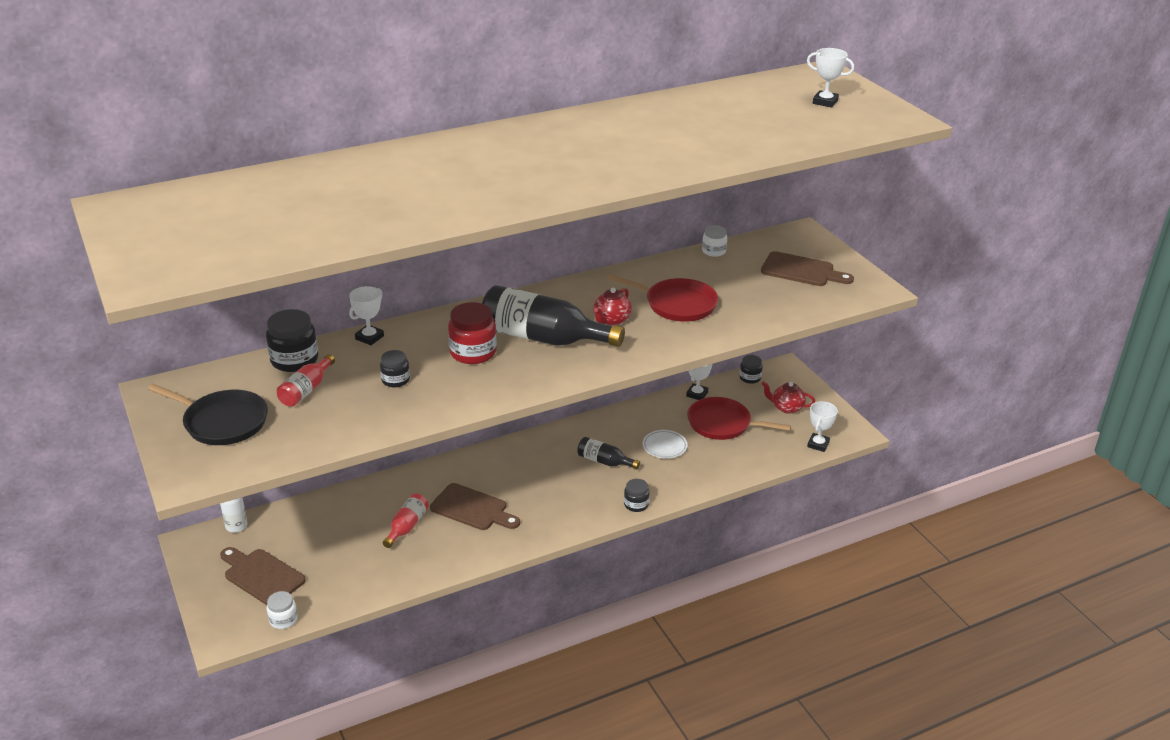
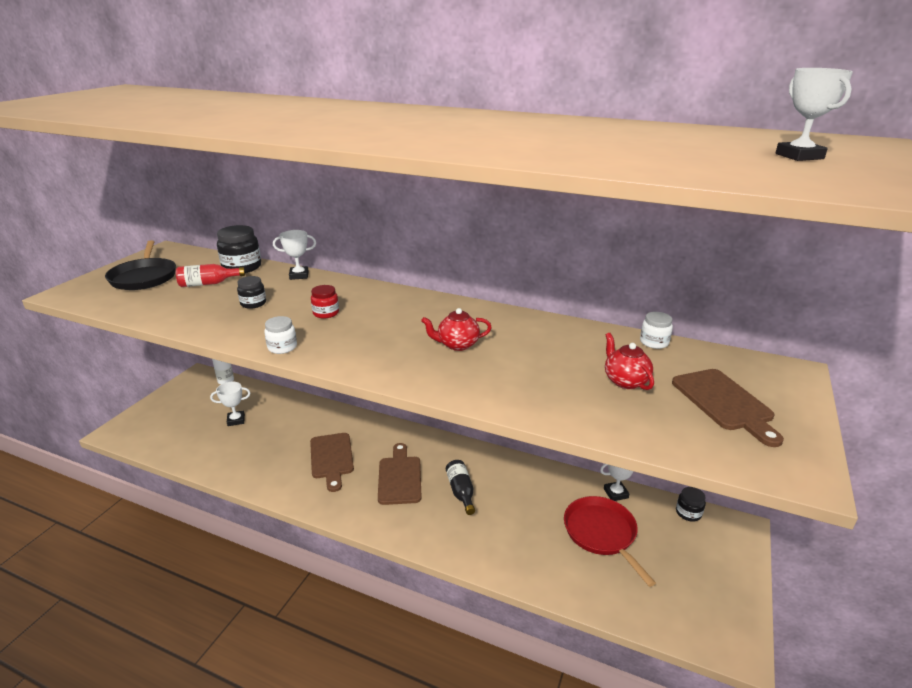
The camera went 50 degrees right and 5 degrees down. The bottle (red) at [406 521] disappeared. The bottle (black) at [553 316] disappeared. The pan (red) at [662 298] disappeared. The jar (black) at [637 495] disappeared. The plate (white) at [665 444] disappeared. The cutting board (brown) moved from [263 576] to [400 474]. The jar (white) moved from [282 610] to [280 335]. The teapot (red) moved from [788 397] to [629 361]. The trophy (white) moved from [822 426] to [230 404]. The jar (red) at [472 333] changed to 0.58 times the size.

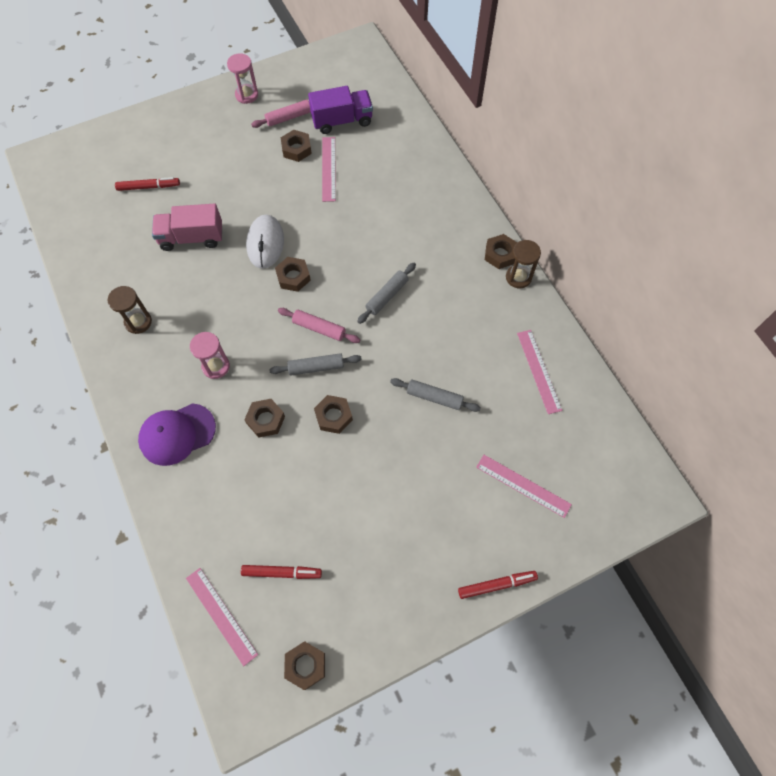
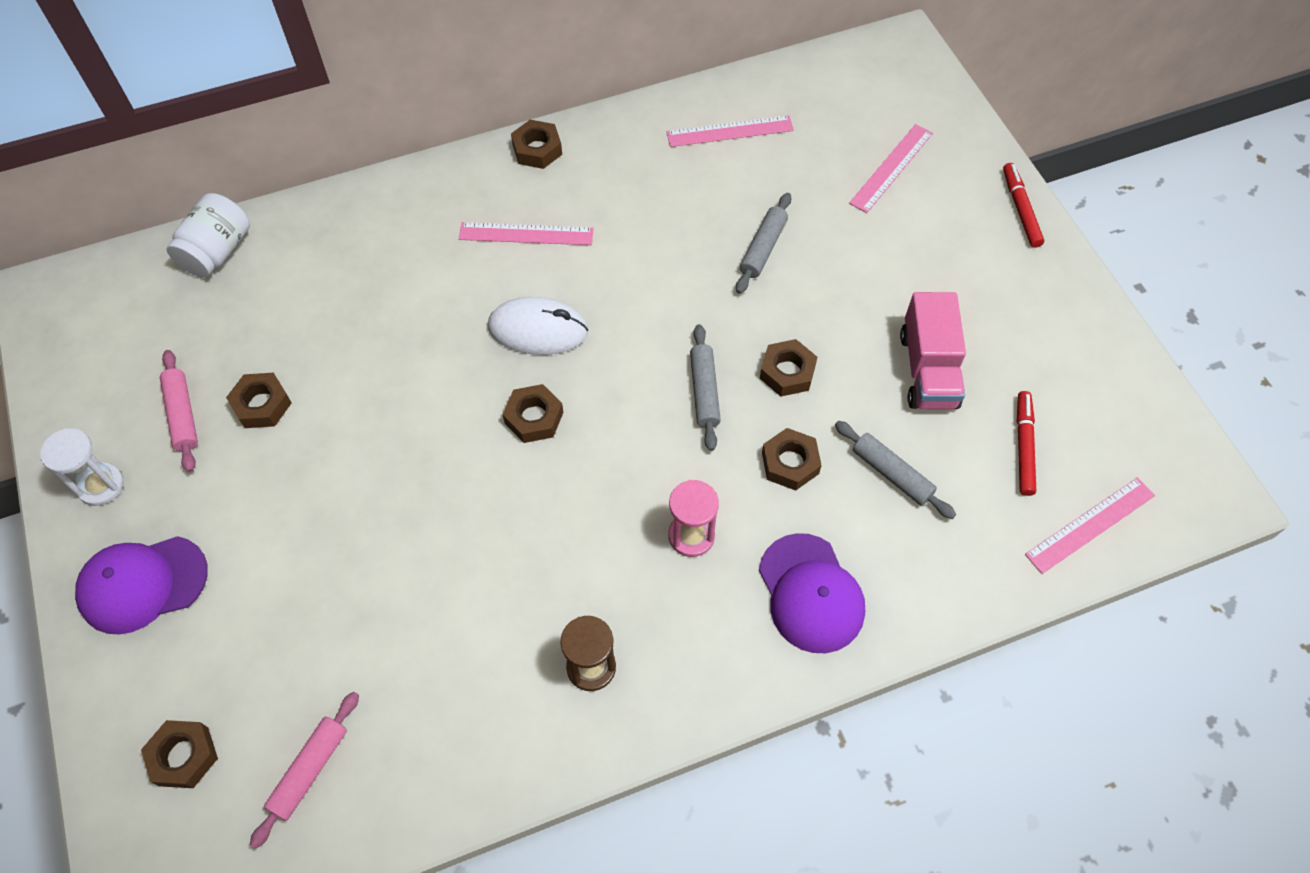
The camera went 85 degrees left and 5 degrees down. The marker (red) at [147 184] disappeared. The truck (purple) at [340 110] disappeared. The hourglass (brown) at [523 264] disappeared. The cap (purple) at [141 585] appeared. The jar (white) at [208 235] appeared. The truck (pink) moved from [187 227] to [933 350]. The mouse (white) moved from [265 242] to [538 326]. The rolling pin (pink) moved from [319 325] to [304 770]. The nut (brown) moved from [304 665] to [179 754]. The ruler (pink) moved from [329 169] to [526 233]. The rolling pin (grey) moved from [386 293] to [895 470]. The hourglass (pink) at [242 78] became the hourglass (white) at [82 467].

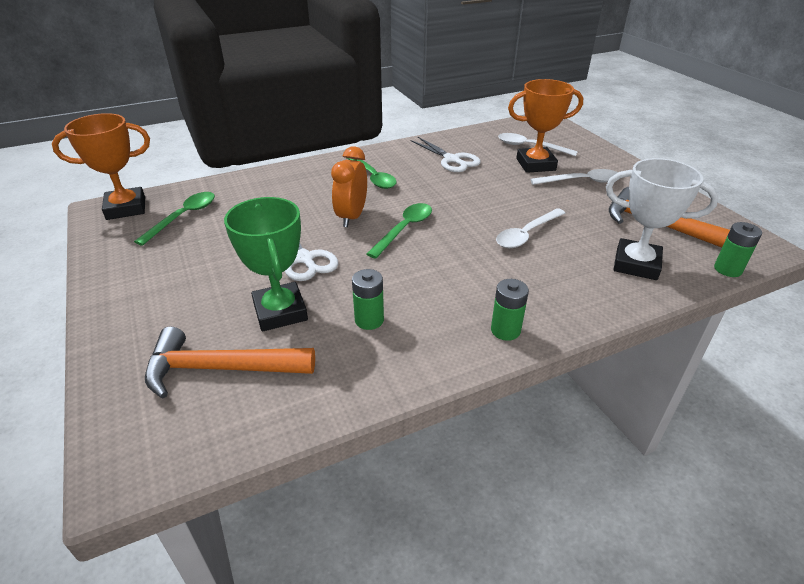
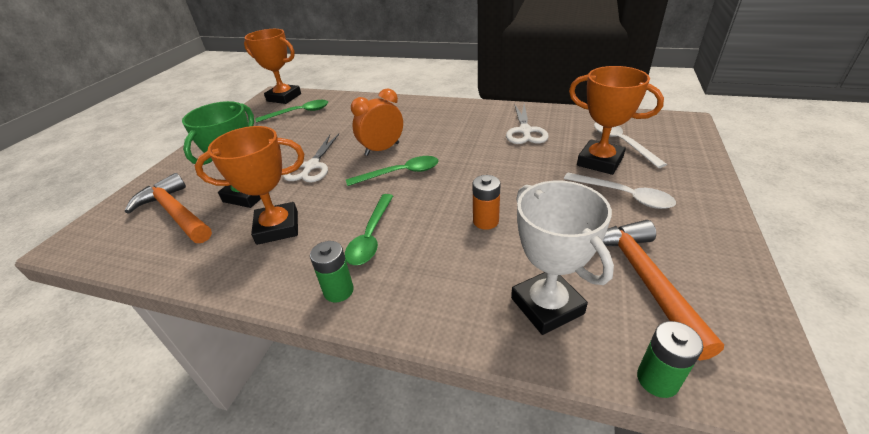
The camera went 45 degrees right and 0 degrees up. The spoon (green) moved from [372 173] to [369 229]. The battery (green) at [368 299] was replaced by the trophy (orange) at [249 185]. The spoon (white) at [530 228] was replaced by the battery (orange) at [487 202].

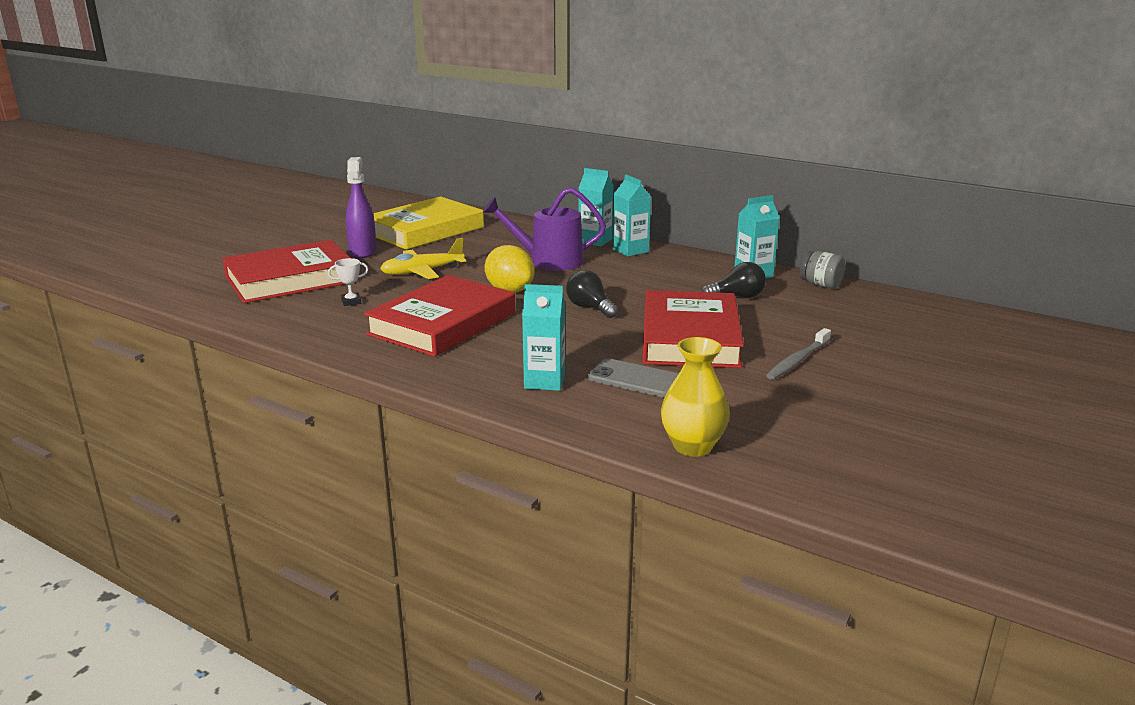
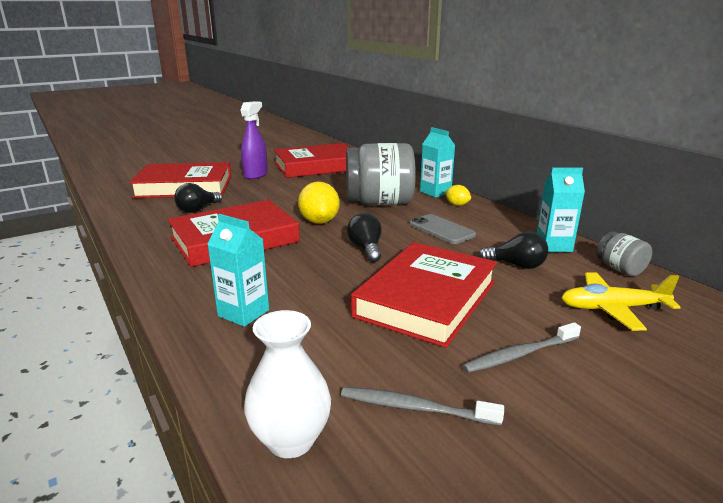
The camera went 25 degrees right and 0 degrees up. The toothbrush (grey) at [422 406] appeared. The plane (yellow) moved from [423 258] to [620 302]. The phone (grey) moved from [633 377] to [442 229]. The trophy (white) at [348 282] was replaced by the light bulb (black) at [198 198]. The watering can (purple) at [544 229] was replaced by the jar (grey) at [381 174]. The carton (turquoise) at [632 215] was replaced by the lemon (yellow) at [458 195]. The book (yellow) at [428 223] became the book (red) at [312 160]. The vase (yellow) at [695 397] became the vase (white) at [287 384].

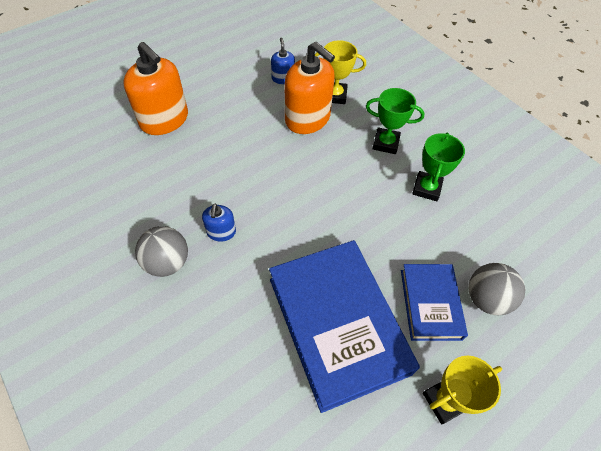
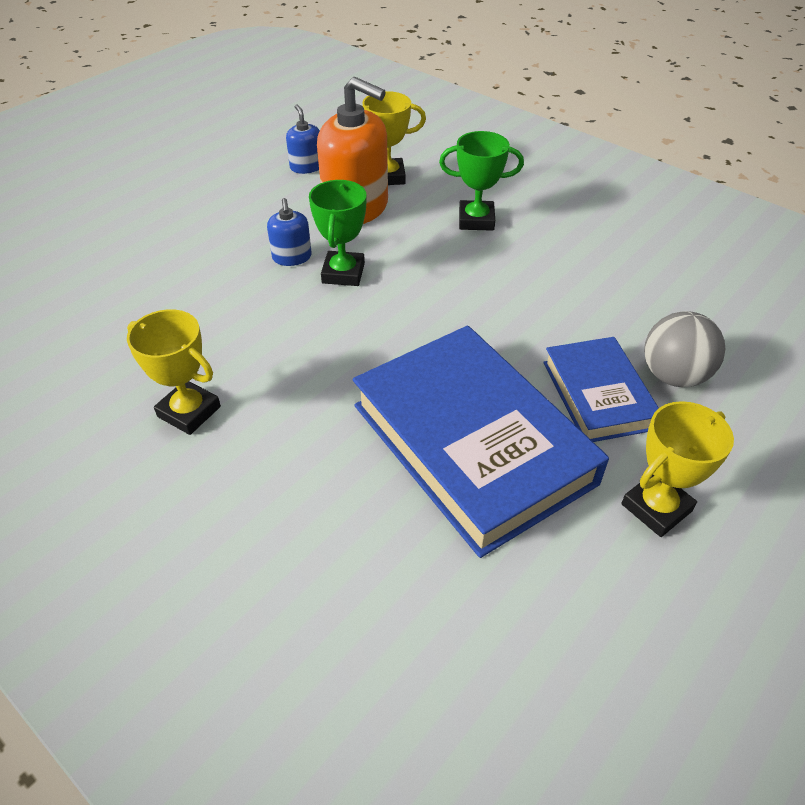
The camera went 10 degrees left and 10 degrees down. The soap dispenser (orange) at [155 88] disappeared. The soap dispenser (blue) moved from [219 223] to [289 232]. The trophy (green) moved from [438 167] to [337 233]. The ball (grey) at [161 251] was replaced by the trophy (yellow) at [174 372].

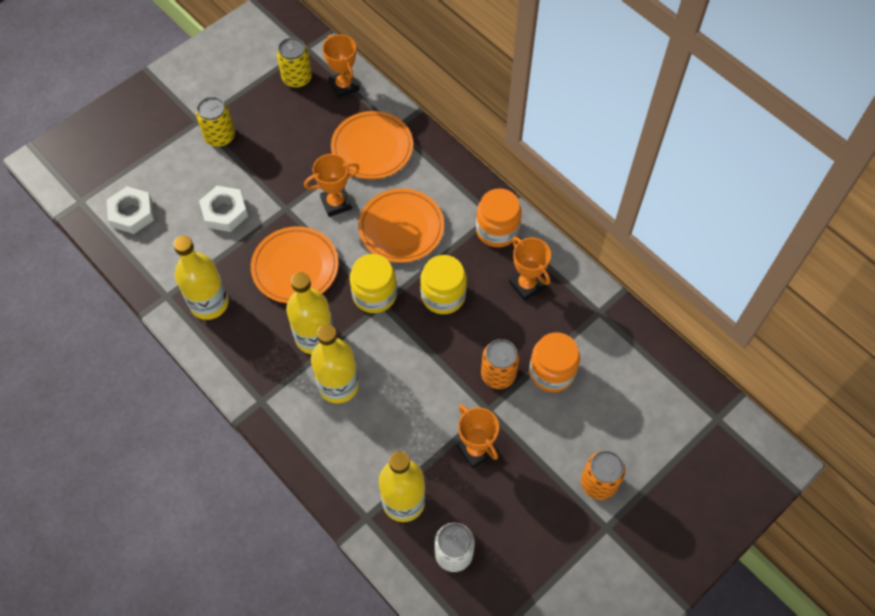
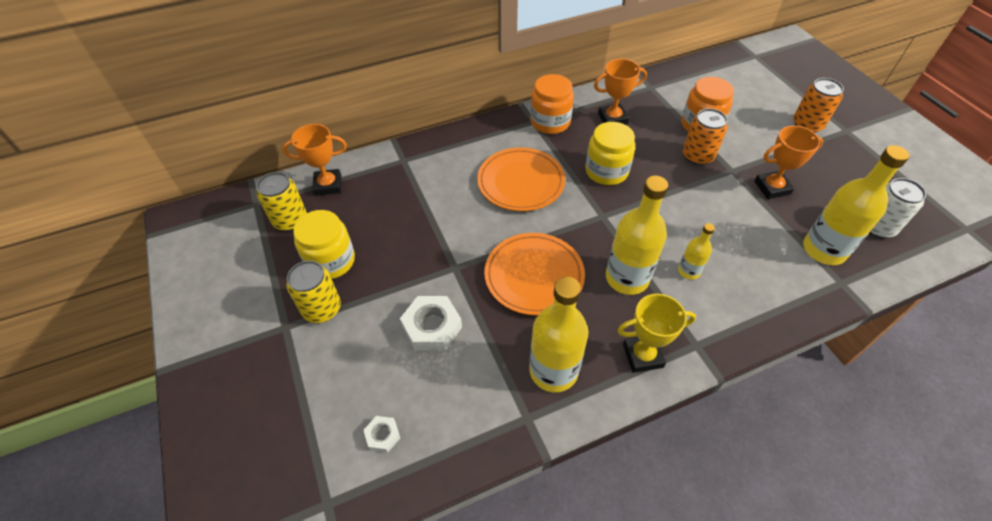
The camera went 70 degrees left and 10 degrees down. The trophy (orange) at [332 185] disappeared. The plate (orange) at [372 145] disappeared. The trophy (yellow) at [657 333] appeared. The jar (yellow) moved from [373 283] to [324 244]. The nut (white) at [130 210] changed to 0.53 times the size. The bottle (yellow) at [335 364] changed to 0.52 times the size.

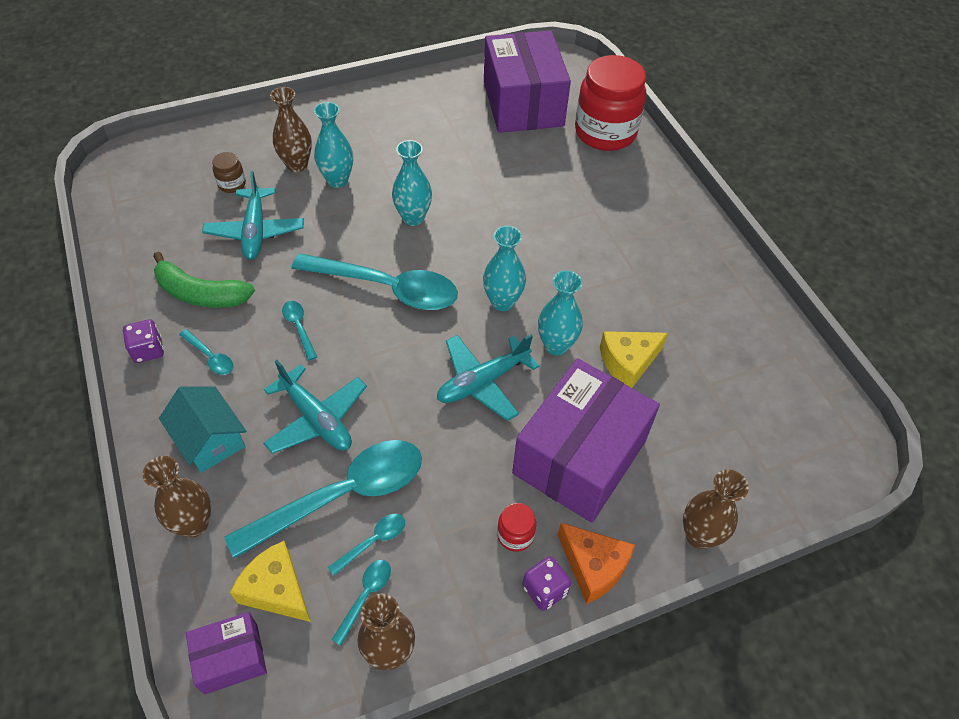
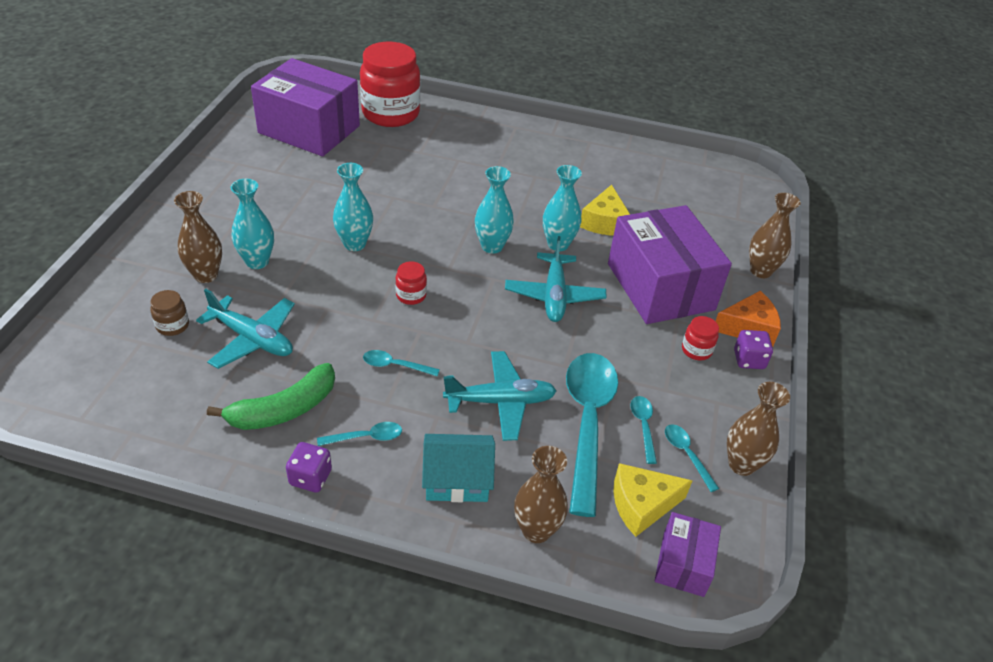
The camera went 55 degrees left and 10 degrees down. The spoon (turquoise) at [374 281] was replaced by the jar (red) at [411 283].

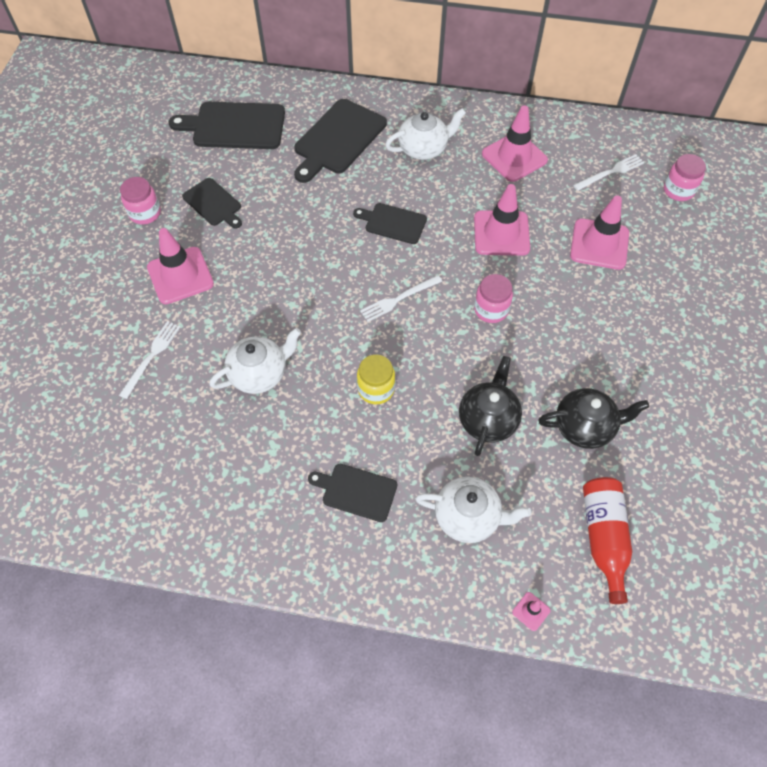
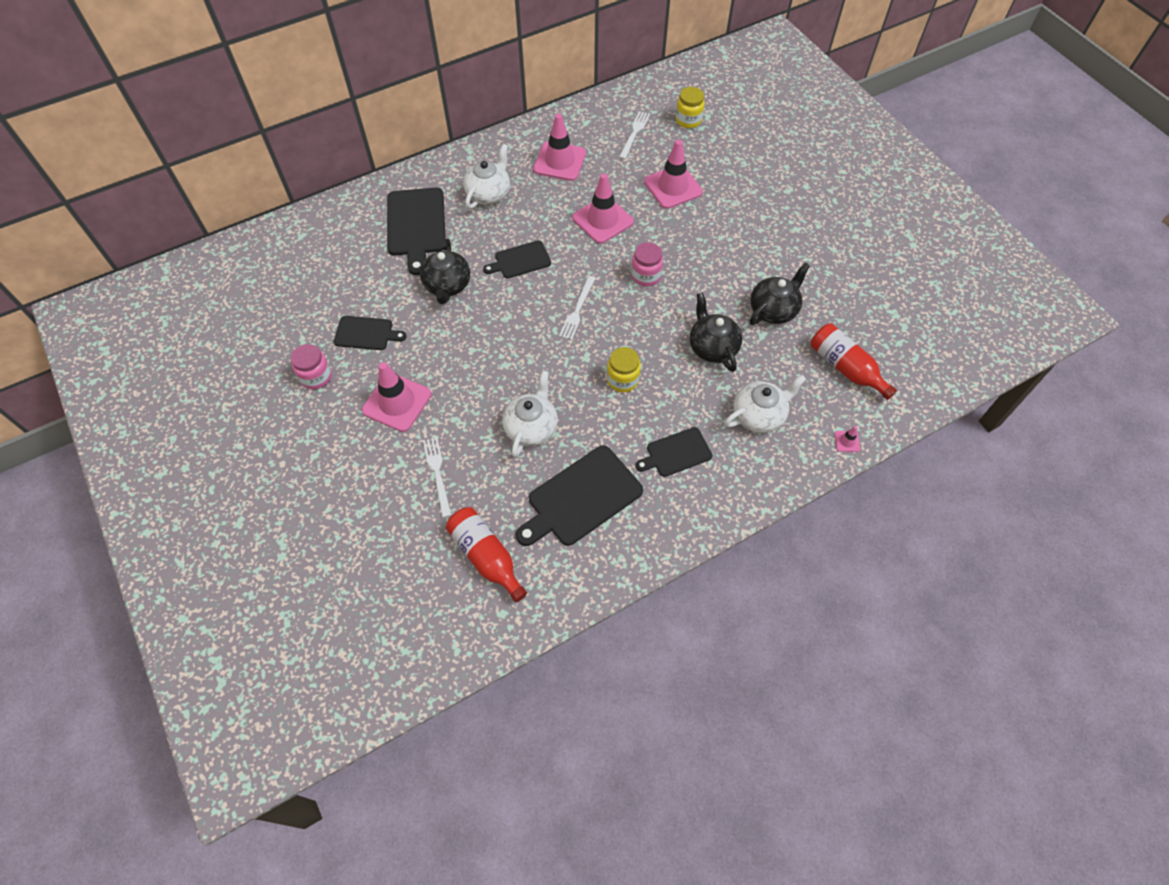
The camera went 40 degrees left and 0 degrees up. The teapot (black) at [445 271] appeared. The bottle (red) at [486 554] appeared. The cutting board (black) moved from [227 125] to [579 495]. The jar (pink) at [685 177] became the jar (yellow) at [690 107].

